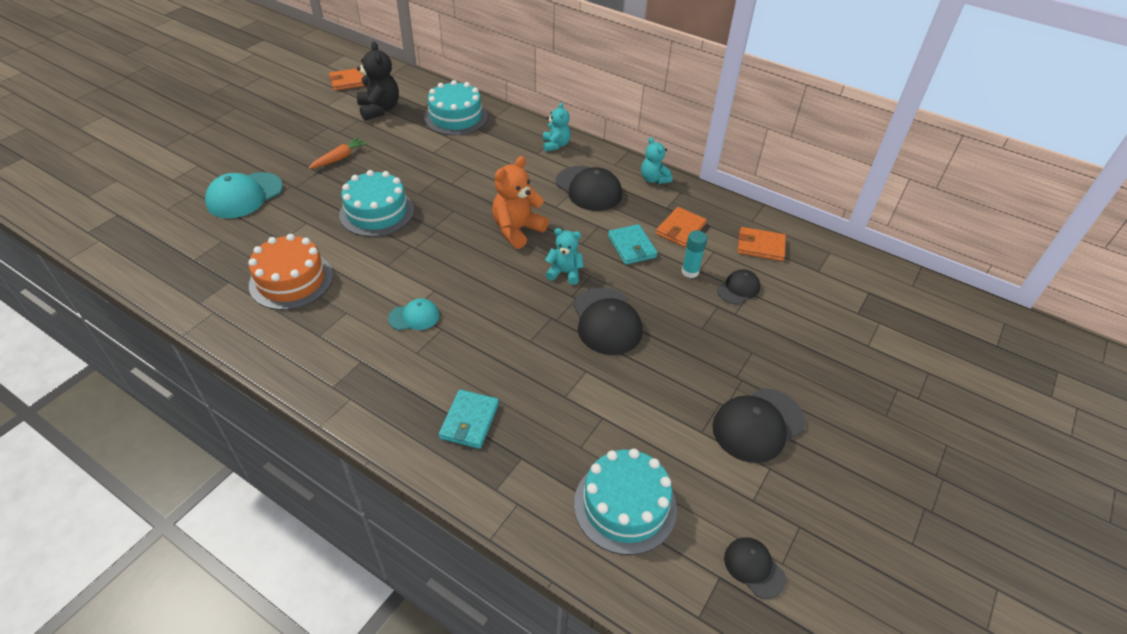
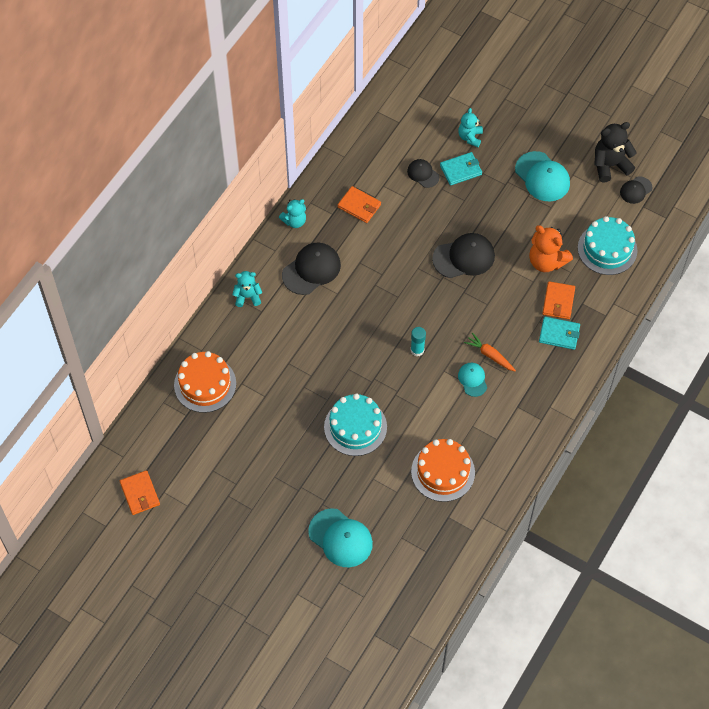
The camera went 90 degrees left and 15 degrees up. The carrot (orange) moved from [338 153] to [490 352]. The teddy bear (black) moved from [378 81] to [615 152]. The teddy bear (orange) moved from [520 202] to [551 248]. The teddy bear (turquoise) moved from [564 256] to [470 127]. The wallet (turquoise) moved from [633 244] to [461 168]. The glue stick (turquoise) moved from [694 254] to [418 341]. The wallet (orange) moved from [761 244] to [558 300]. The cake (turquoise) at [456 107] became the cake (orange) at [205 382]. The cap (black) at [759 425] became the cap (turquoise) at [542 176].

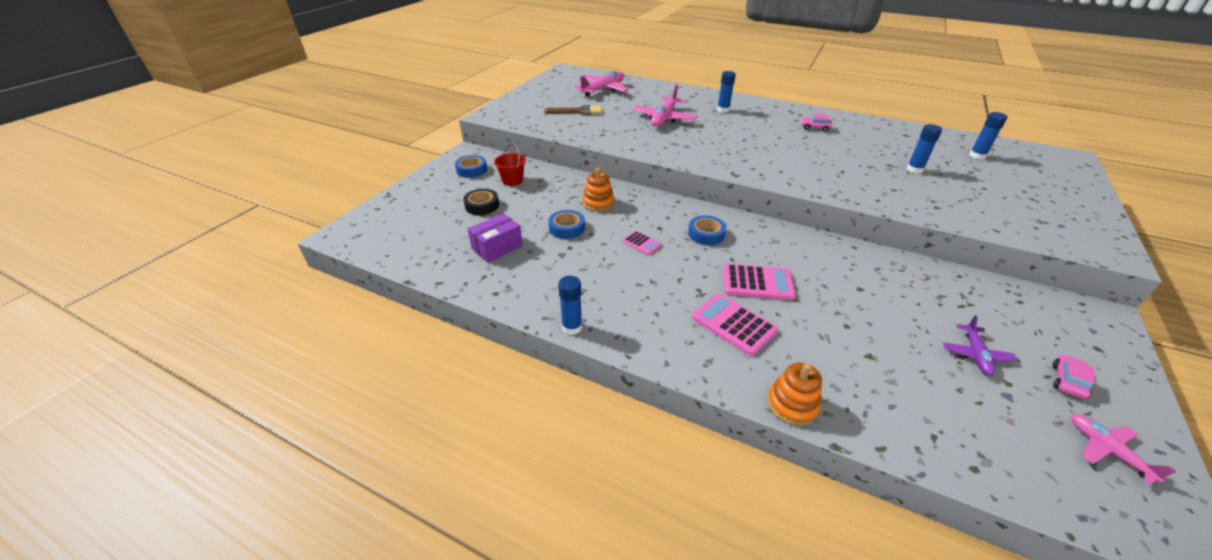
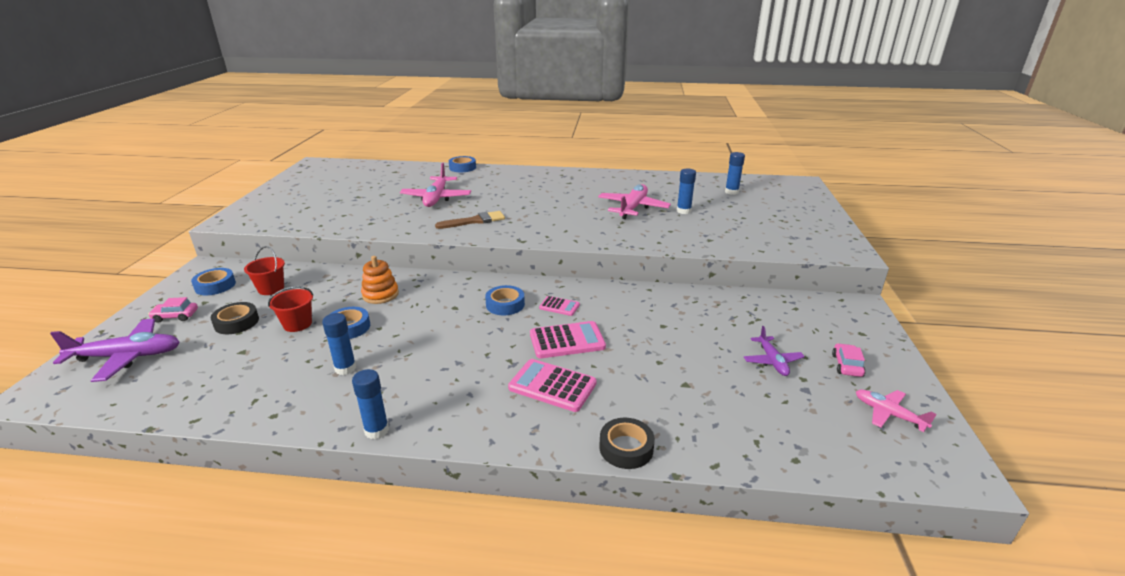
The camera went 20 degrees left and 10 degrees down. The box (purple) at [495 238] disappeared. The plane (purple) at [114 350] appeared. The bucket (red) at [290 309] appeared. The tape (blue) at [462 164] appeared. The brush (brown) moved from [573 110] to [470 220]. The plane (pink) moved from [601 83] to [634 201]. The calculator (pink) moved from [642 243] to [559 306]. The glue stick (blue) moved from [726 92] to [339 344]. The car (pink) moved from [816 122] to [173 310]. The stacking toy (orange) at [794 394] was replaced by the tape (black) at [627 443].

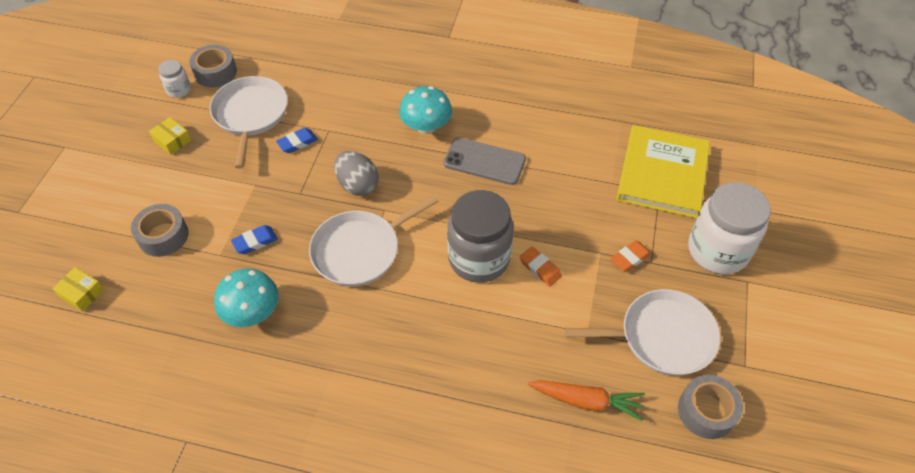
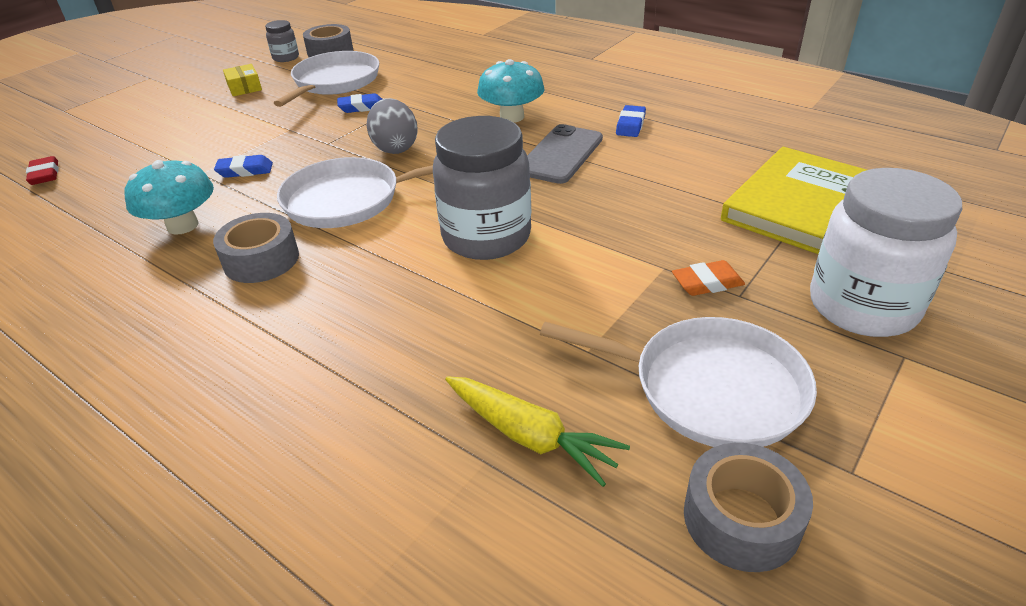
The camera went 25 degrees right and 15 degrees down. The eraser (orange) at [541 267] disappeared. The eraser (blue) at [631 121] appeared. The tape (grey) moved from [160 230] to [256 248]. The box (yellow) at [78 289] was replaced by the eraser (red) at [42 170]. The jar (white) at [174 79] became the jar (grey) at [282 41]. The carrot (orange) at [586 400] became the carrot (yellow) at [537 431]. The phone (grey) at [484 161] turned 75 degrees clockwise.

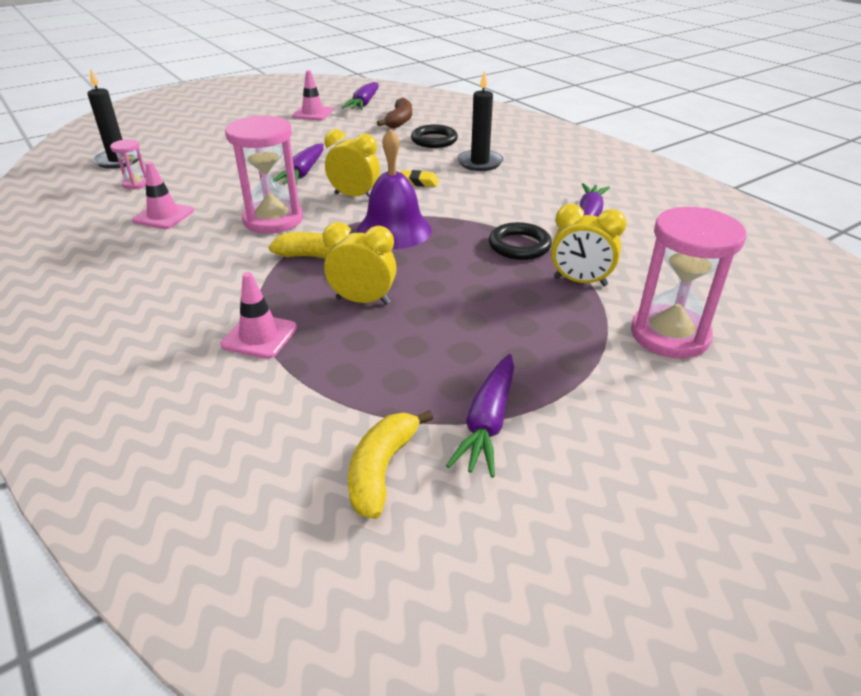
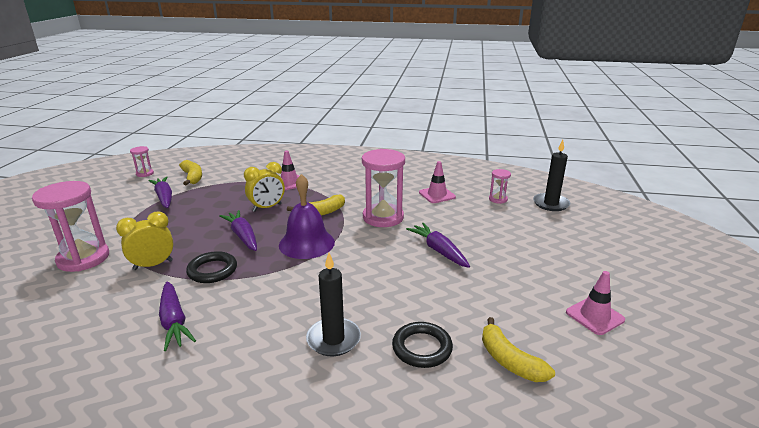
The camera went 135 degrees right and 10 degrees down. The clock (yellow) at [352 163] disappeared. The eraser (yellow) at [419 178] disappeared. The hourglass (pink) at [142 161] appeared. The carrot (purple) moved from [360 96] to [238 230]. The banana (brown) at [394 113] became the banana (yellow) at [518 349].

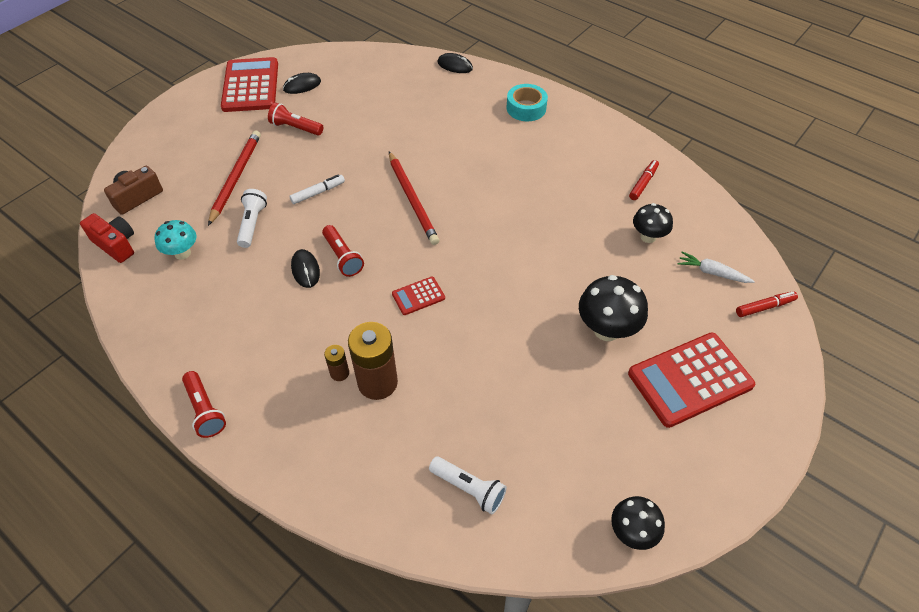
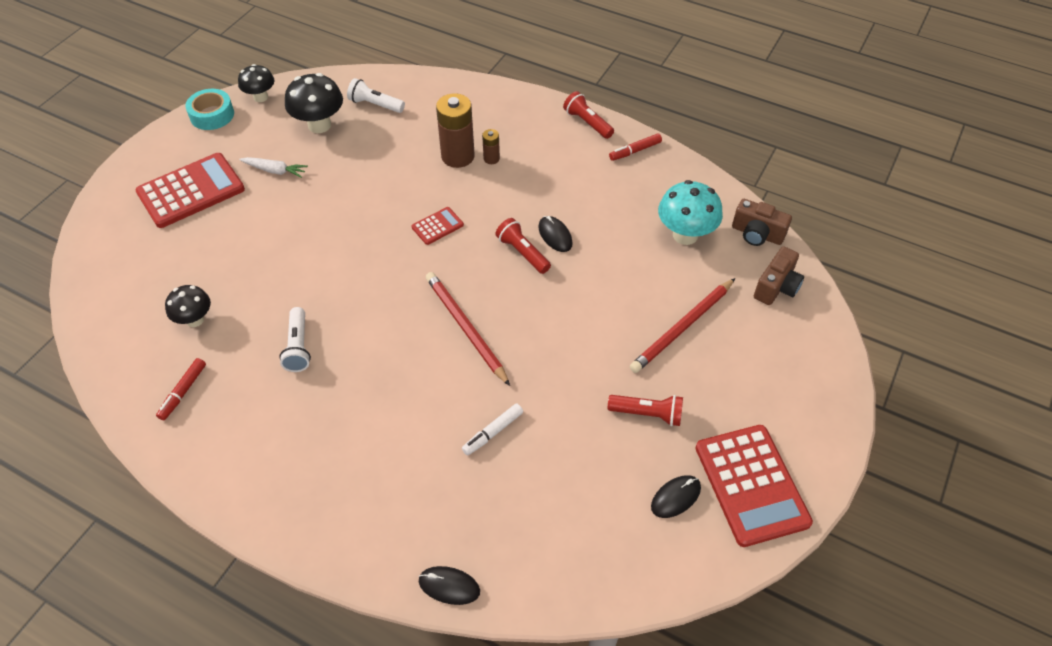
The camera went 170 degrees right and 0 degrees up. The flashlight (white) moved from [252 218] to [295 339]. The marker (white) moved from [317 189] to [492 429]. The tape (turquoise) moved from [527 102] to [209 109]. The mushroom (black) moved from [613 308] to [314 103]. The carrot (white) moved from [716 267] to [273 167]. The marker (red) moved from [767 304] to [635 147]. The camera (red) at [107 238] became the camera (brown) at [762 222]. The pencil (red) at [234 178] turned 45 degrees clockwise. The mushroom (turquoise) at [175 240] changed to 1.56 times the size.

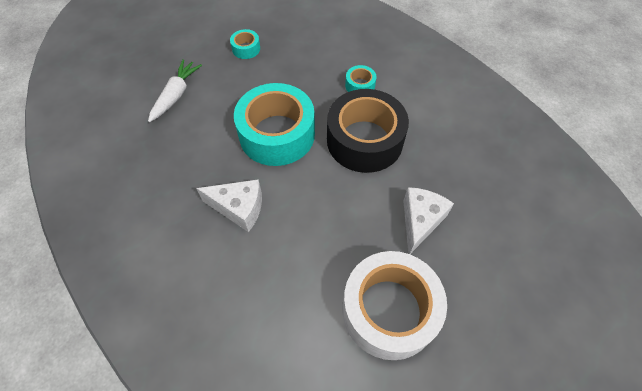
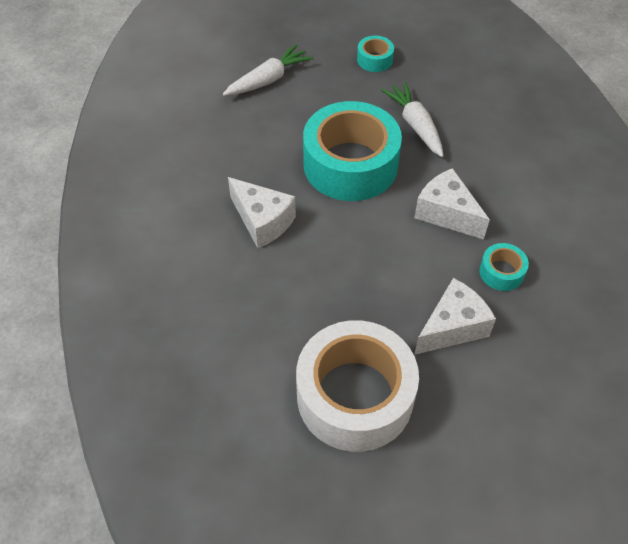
The camera went 30 degrees right and 5 degrees down. The carrot (white) at [412 119] appeared. The tape (turquoise) moved from [360 78] to [504 267]. The tape (black) at [368 131] was replaced by the cheese (white) at [452 204].

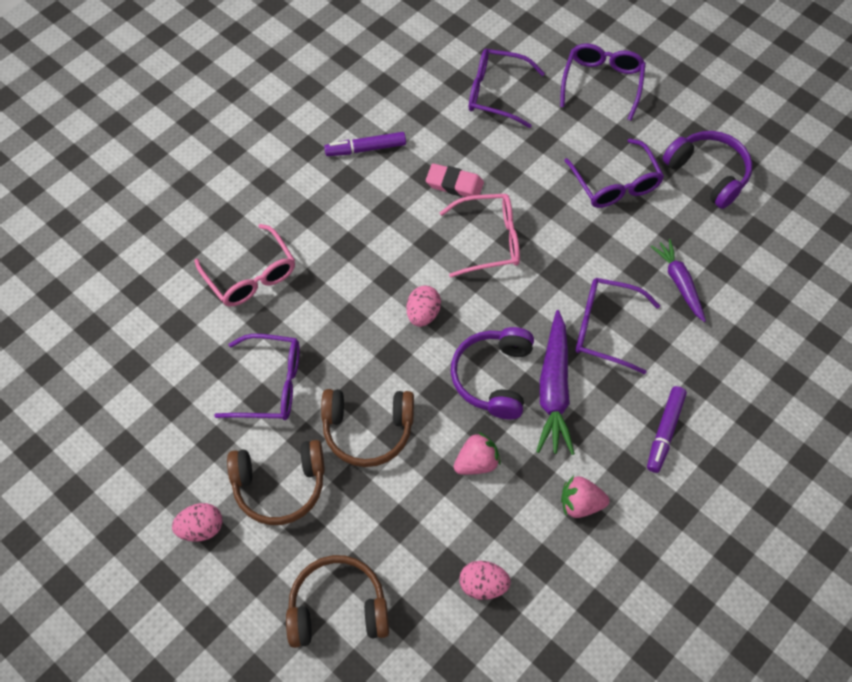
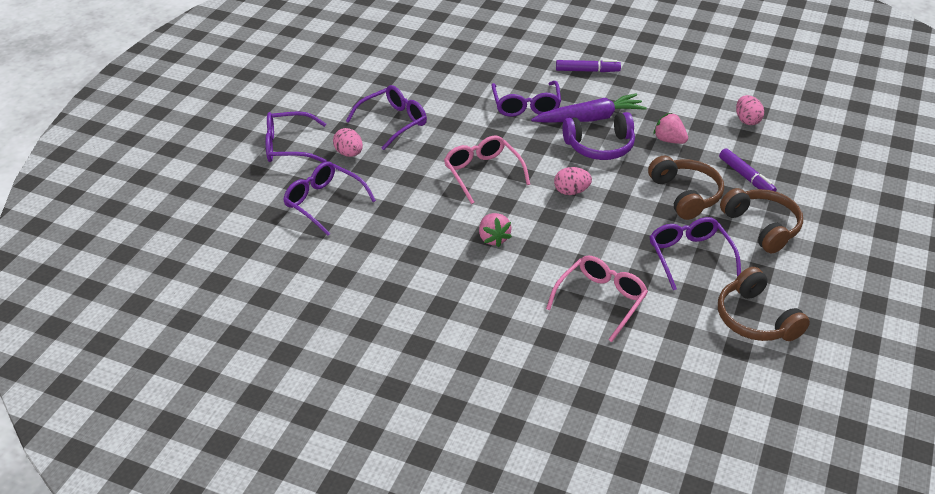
The camera went 110 degrees left and 20 degrees down. The eraser (pink) at [455 180] disappeared. The carrot (purple) at [678 280] disappeared. The headphones (purple) at [707 170] disappeared. The egg (pink) moved from [197 522] to [348 142]. The headphones (brown) moved from [337 601] to [764 304]. The marker (purple) moved from [365 144] to [748 170]. The strawberry (pink) moved from [585 497] to [495 230]. The glasses (purple) at [507 88] turned 135 degrees clockwise.

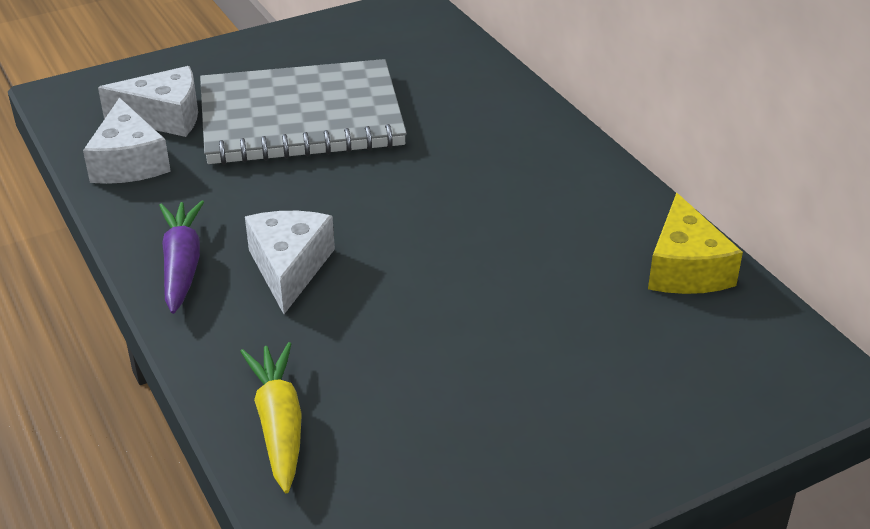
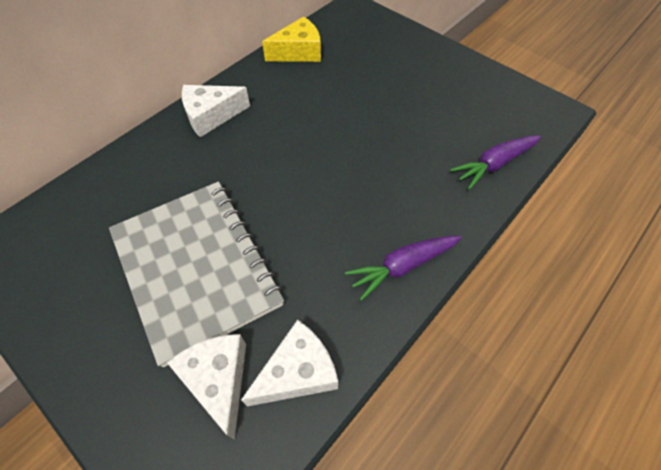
The camera went 110 degrees left and 20 degrees up. The cheese (white) moved from [290 262] to [216 111]. The carrot (yellow) at [271 417] became the carrot (purple) at [495 162].

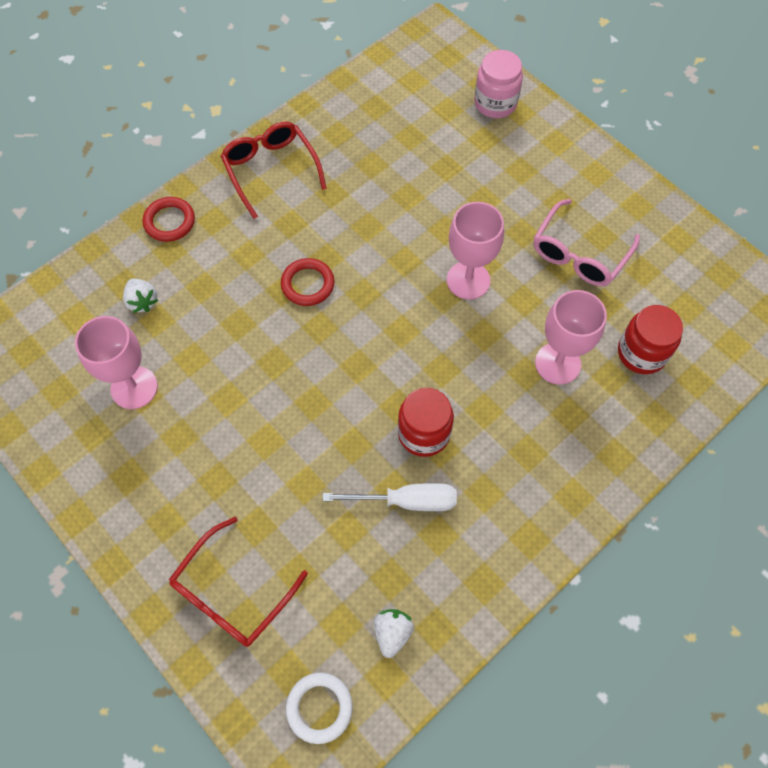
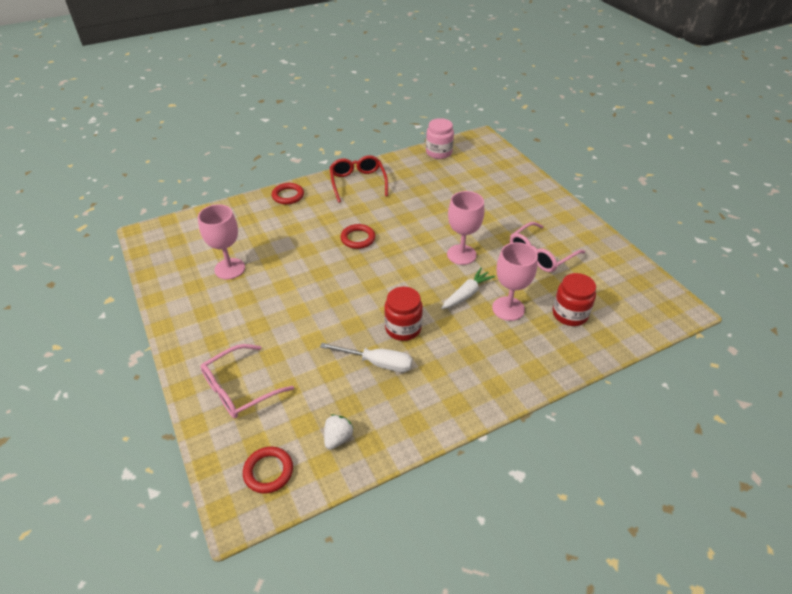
The camera went 15 degrees right and 20 degrees down. The strawberry (white) at [140 295] disappeared. The carrot (white) at [468 288] appeared. The jar (pink) moved from [498 84] to [440 138]. The glasses (red) at [238 582] became the glasses (pink) at [247 381]. The ring (white) at [319 708] became the ring (red) at [268 470].

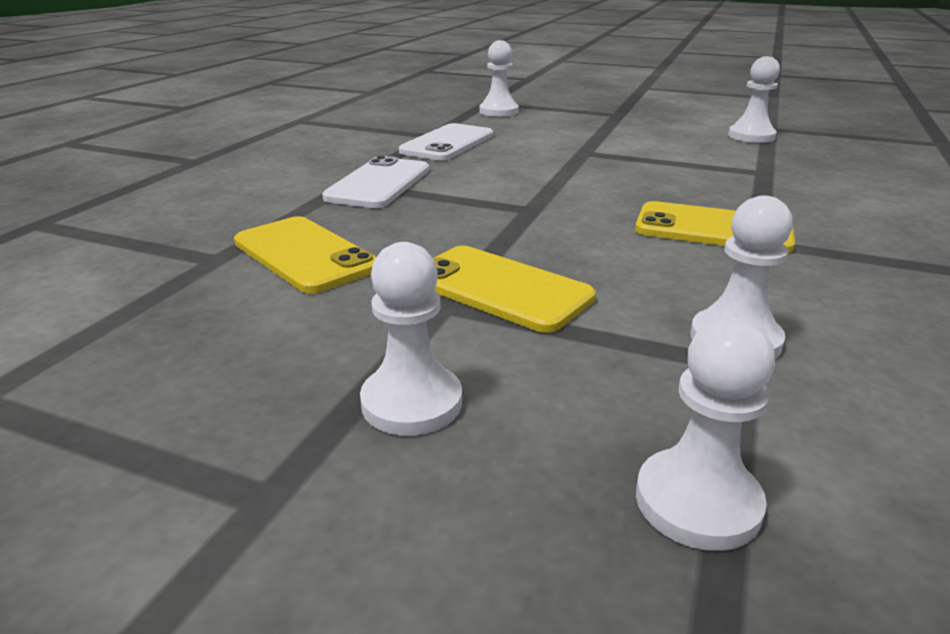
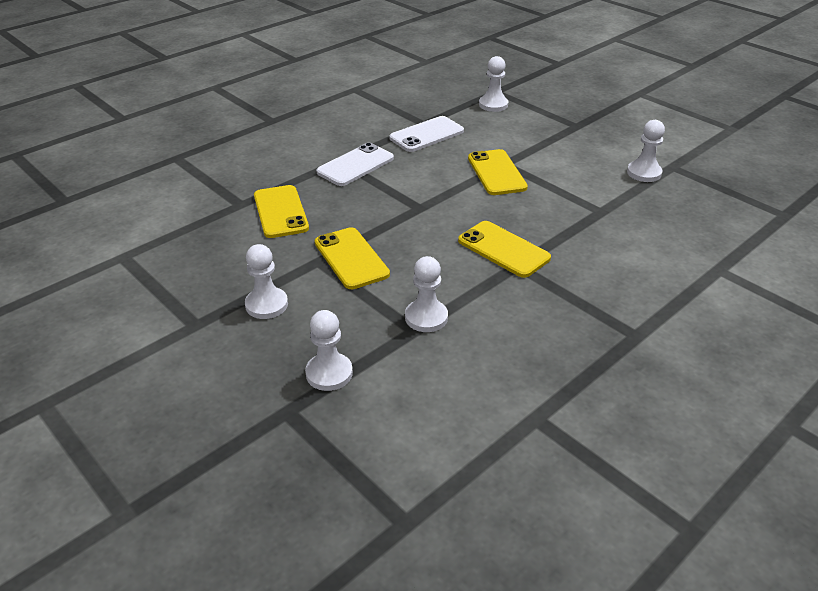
The camera went 25 degrees right and 10 degrees up. The phone (yellow) at [498 172] appeared.

